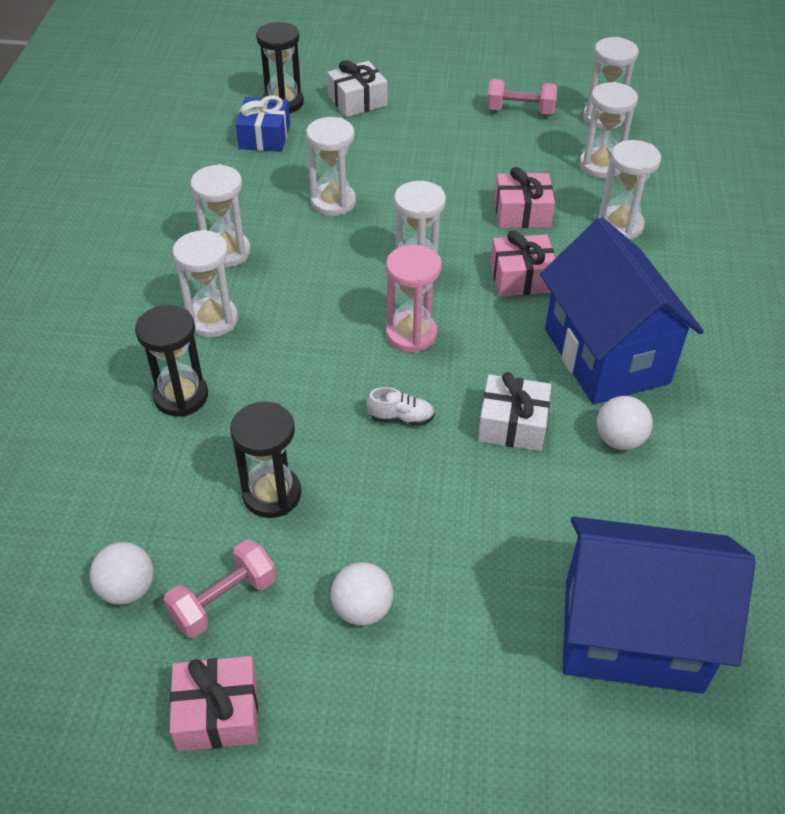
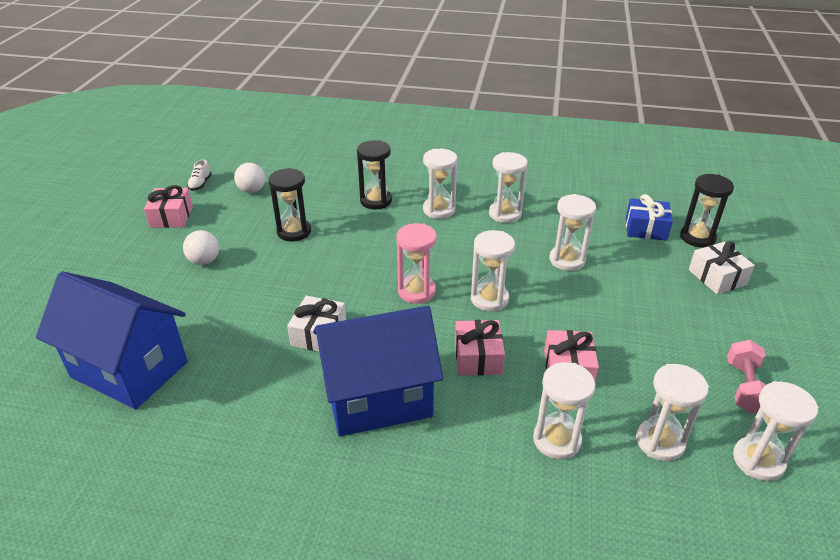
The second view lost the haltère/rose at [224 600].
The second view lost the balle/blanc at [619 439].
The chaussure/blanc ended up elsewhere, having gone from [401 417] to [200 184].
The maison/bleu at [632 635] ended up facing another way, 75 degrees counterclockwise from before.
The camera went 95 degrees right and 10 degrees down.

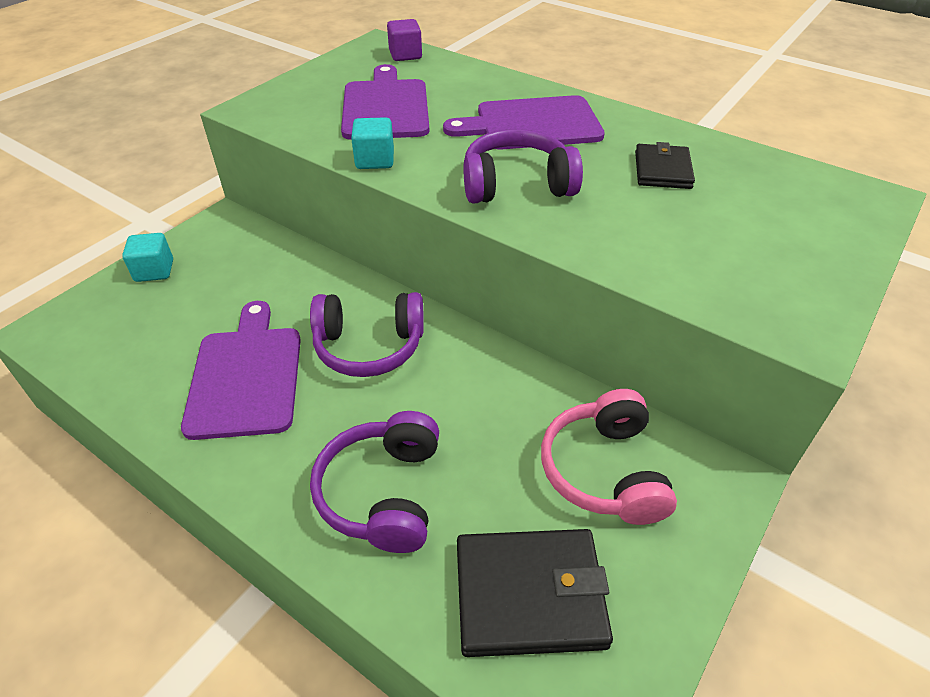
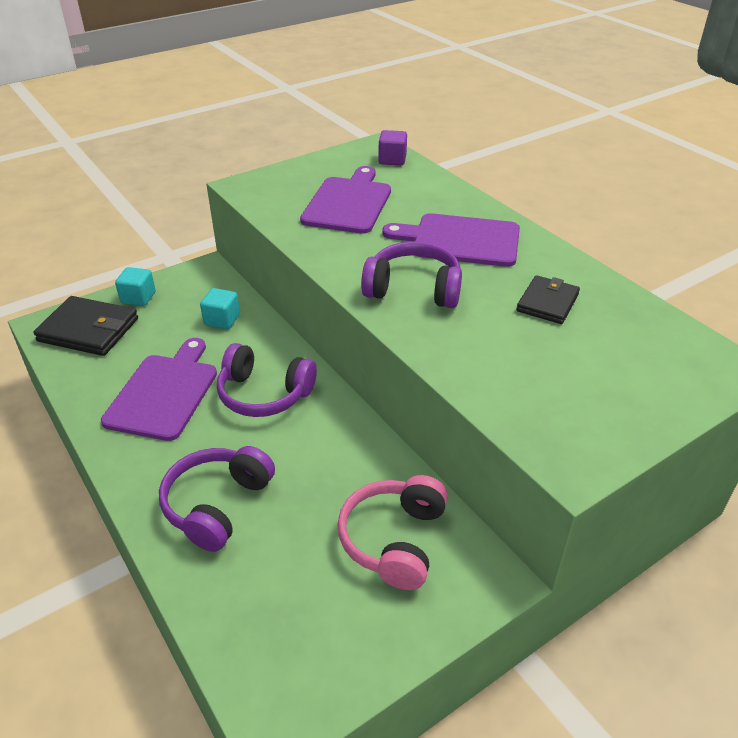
The cube/turquoise ended up elsewhere, having gone from [375 160] to [222 320].
The portefeuille/noir ended up elsewhere, having gone from [529 595] to [88 330].
The camera went 20 degrees right and 5 degrees down.

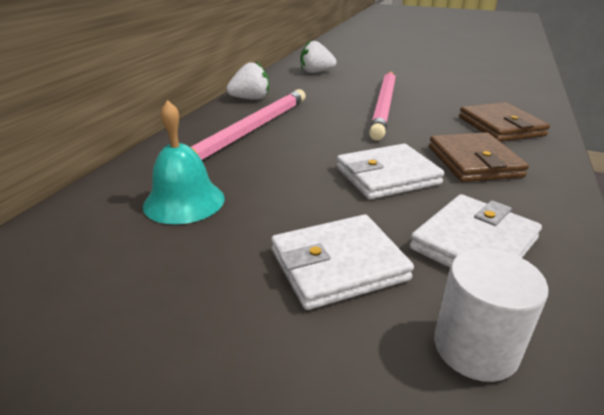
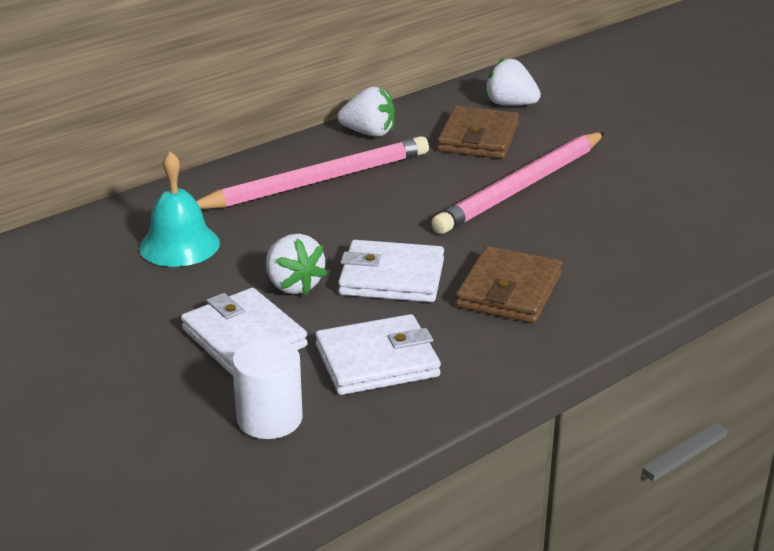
The second view gained the fraise/blanc at [293 285].
The portefeuille/marron ended up elsewhere, having gone from [500 126] to [478 138].
The portefeuille/blanc at [338 265] ended up facing another way, 45 degrees clockwise from before.
The camera went 30 degrees right and 0 degrees up.

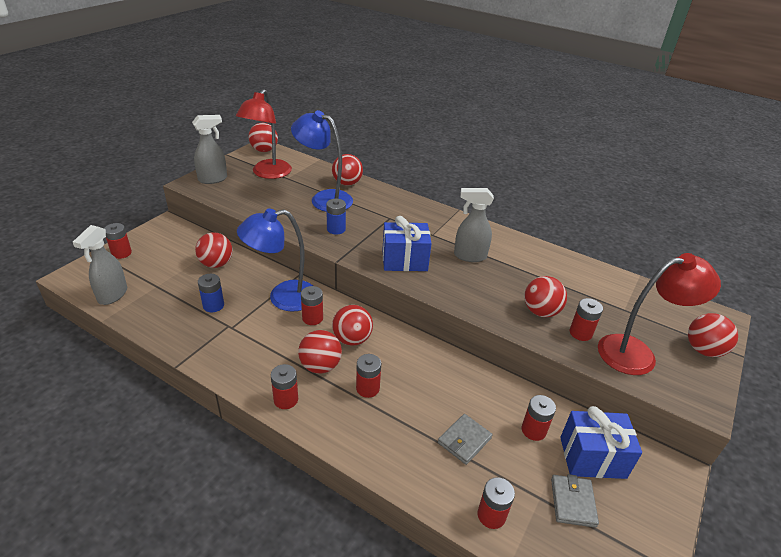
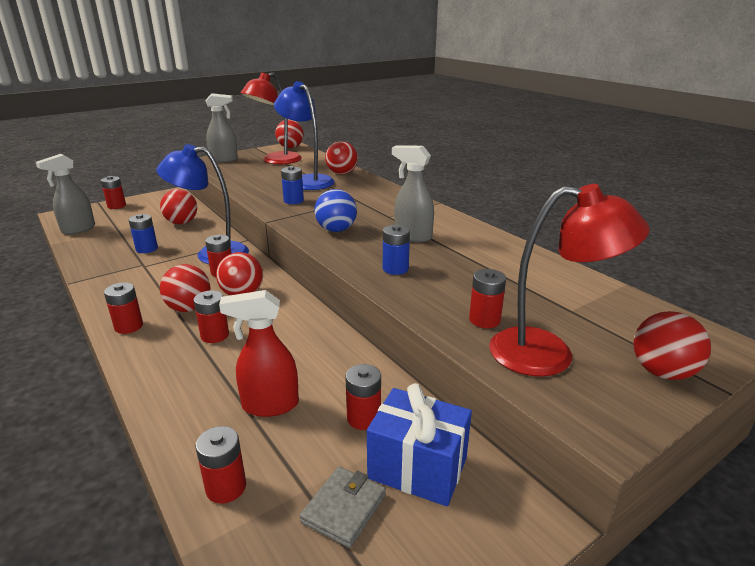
The second view lost the balle/rouge at [540 311].
The second view gained the pile/bleu at [395 269].
Where the cadeau/bleu stood at [404 260], the balle/bleu came to stand at [336 230].
Where the portefeuille/gris stood at [464 440], the vaporisateur/rouge came to stand at [269 405].
The camera went 25 degrees right and 10 degrees down.

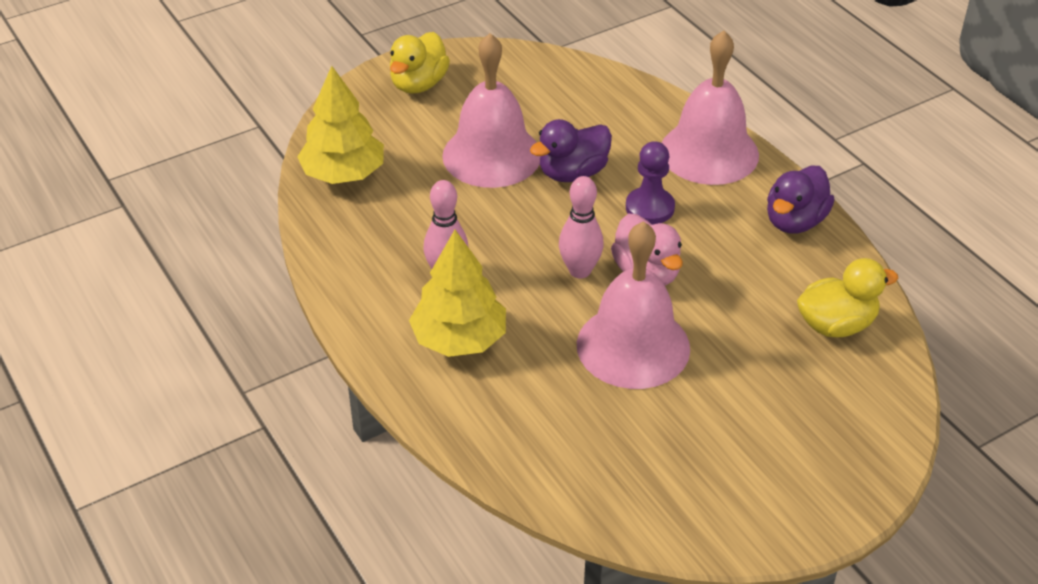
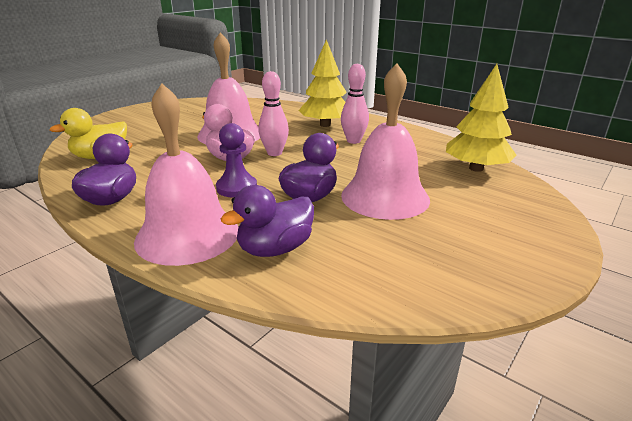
The second view lost the canard/jaune at [419 84].
The second view gained the canard/violet at [275 249].
The camera went 160 degrees right and 15 degrees down.

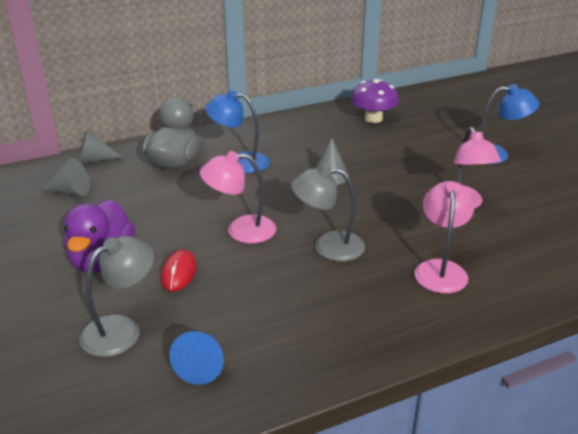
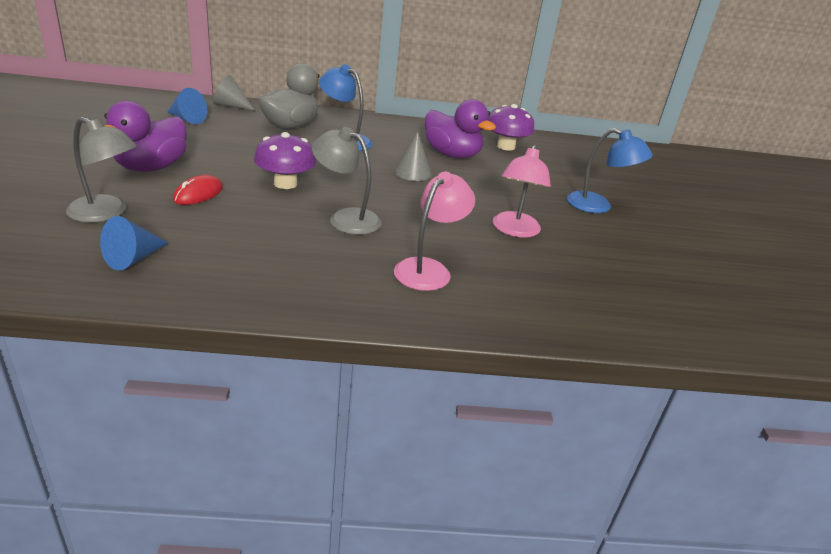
The second view gained the canard/violet at [452 154].
Where the lampe/rose stood at [240 230], the champignon/violet came to stand at [285 183].
What was the cône/gris at [71 191] turned into the cône/bleu at [187 119].
The lampe/gris at [121 329] ended up facing another way, 45 degrees clockwise from before.
The camera went 20 degrees right and 0 degrees up.

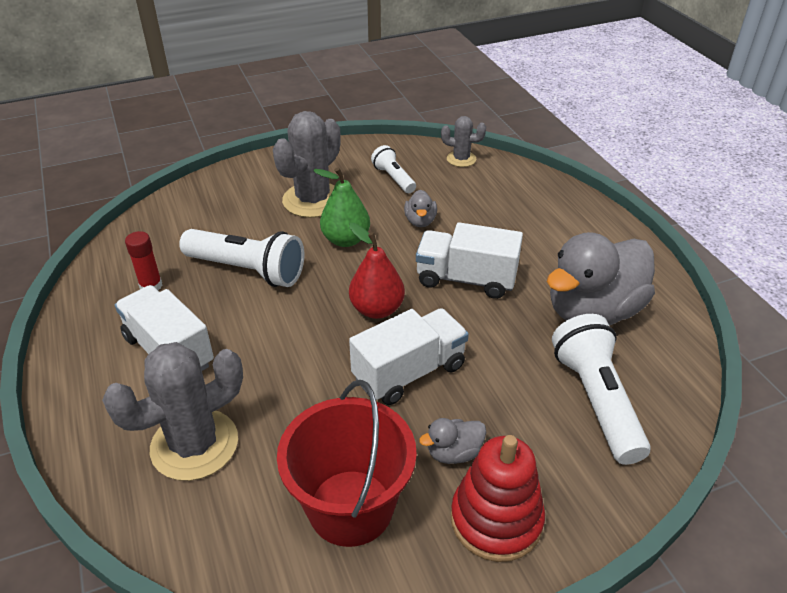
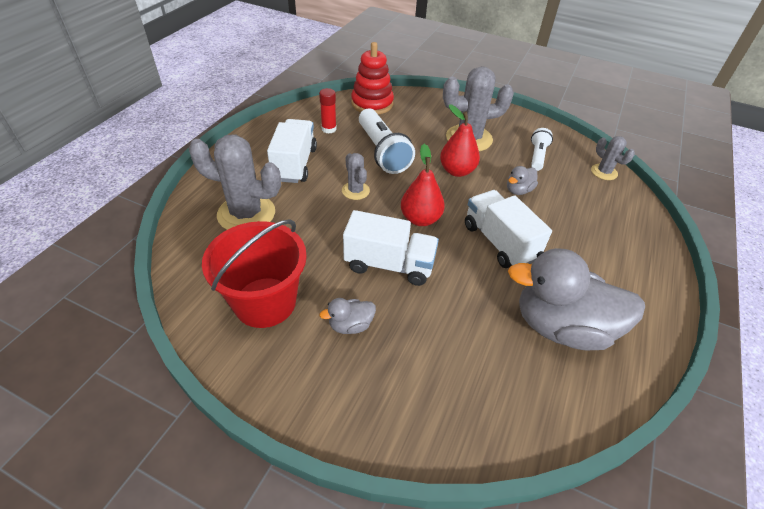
The second view lost the lampe de poche/blanc at [596 400].
The second view gained the cactus/gris at [355 191].
The jouet à empiler/rouge ended up elsewhere, having gone from [496 520] to [372 103].
What was the poire/vert at [345 240] turned into the poire/rouge at [457 171].
The canard/gris at [454 453] ended up facing another way, 45 degrees counterclockwise from before.
The camera went 45 degrees right and 5 degrees up.

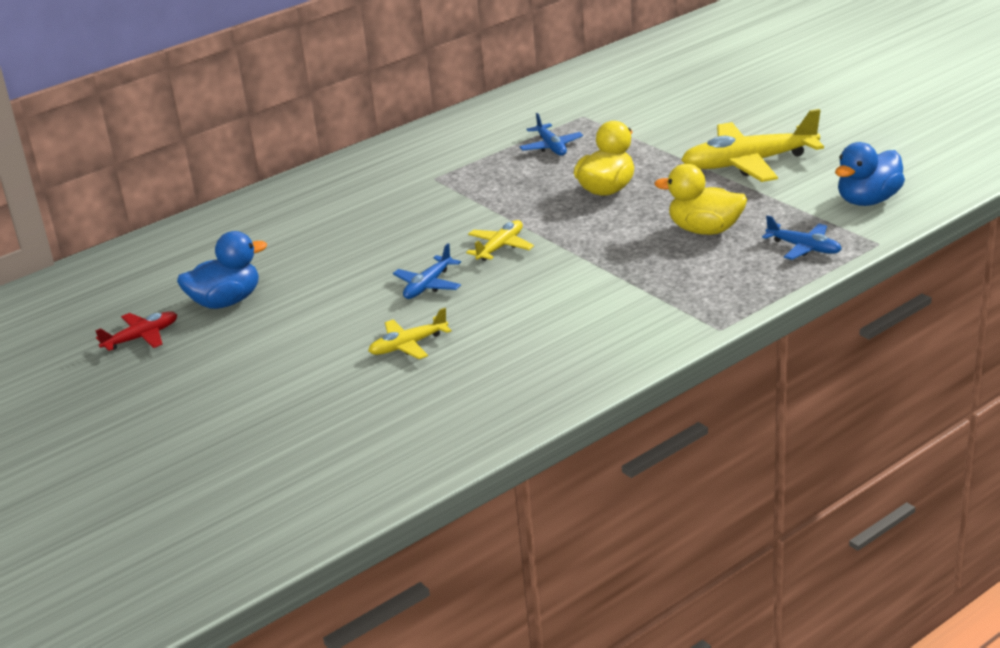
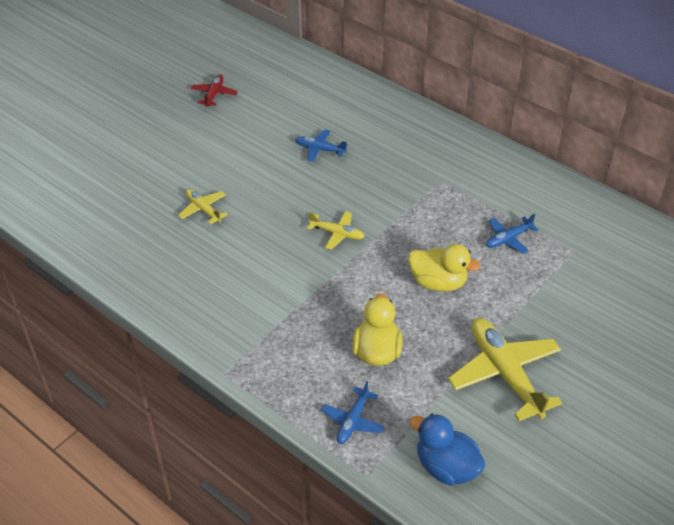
The second view lost the canard/bleu at [226 302].
The avion/bleu ended up elsewhere, having gone from [428 285] to [320 149].
The avion/rouge at [141 337] ended up facing another way, 120 degrees counterclockwise from before.
The camera went 75 degrees right and 15 degrees up.

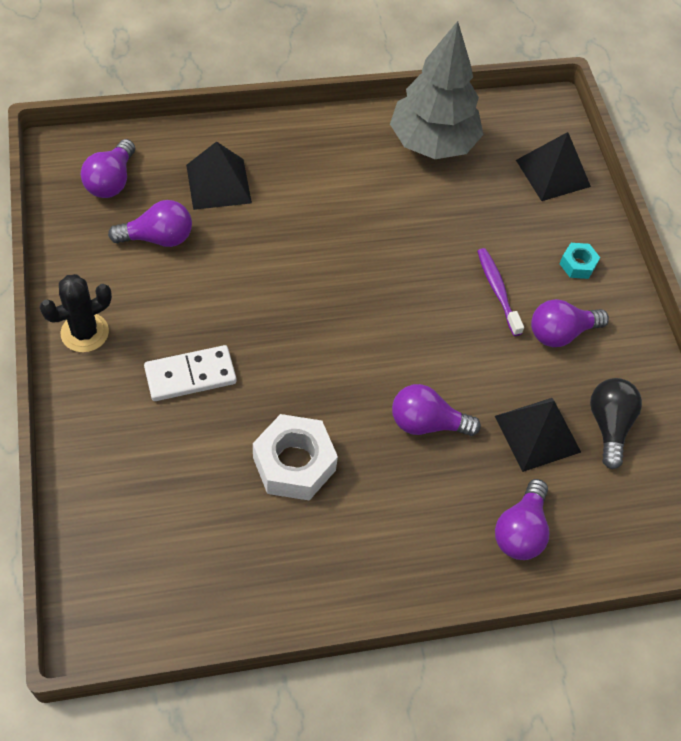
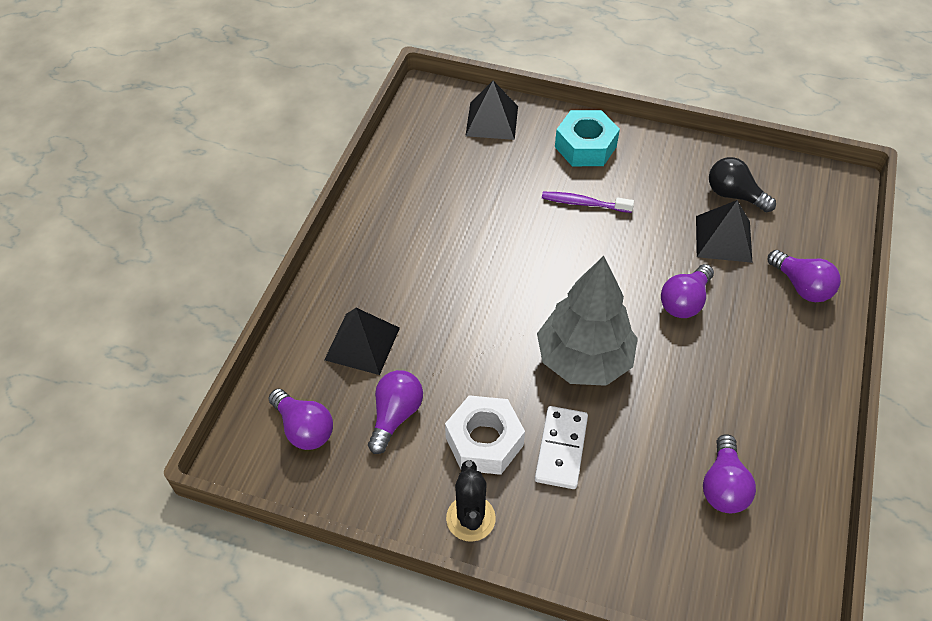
The écrou/blanc ended up elsewhere, having gone from [294 464] to [484 441].
The arbre/gris ended up elsewhere, having gone from [433 143] to [584 359].
The ampoule/violet ended up elsewhere, having gone from [560 333] to [723 486].
The size of the écrou/turquoise at [577 265] changed by a factor of 1.96.
The camera went 55 degrees left and 5 degrees down.

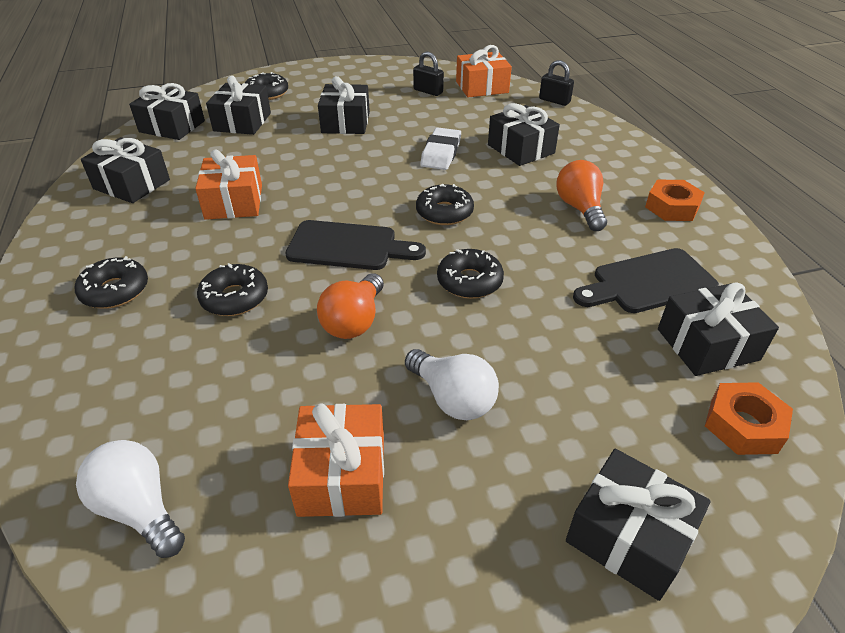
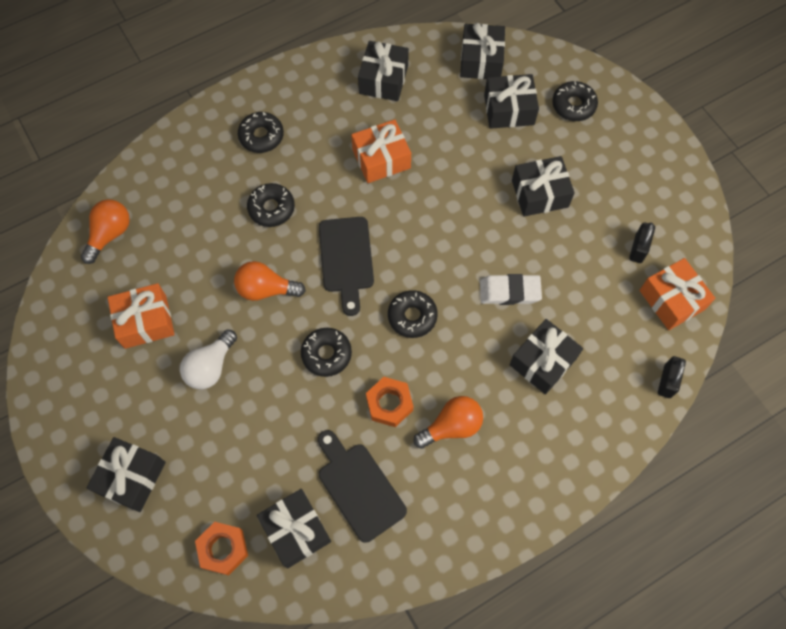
The écrou/orange ended up elsewhere, having gone from [672 207] to [389 404].
What was the ampoule/blanc at [140 508] turned into the ampoule/orange at [110 234].
The camera went 75 degrees right and 25 degrees up.

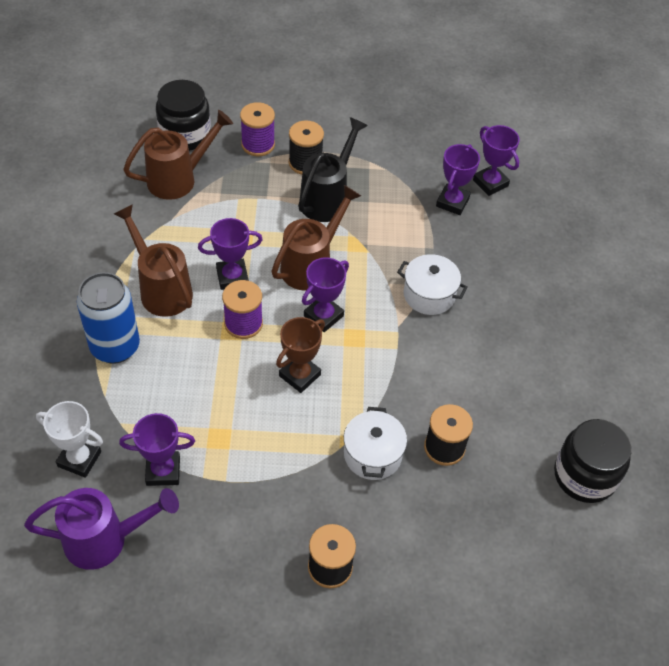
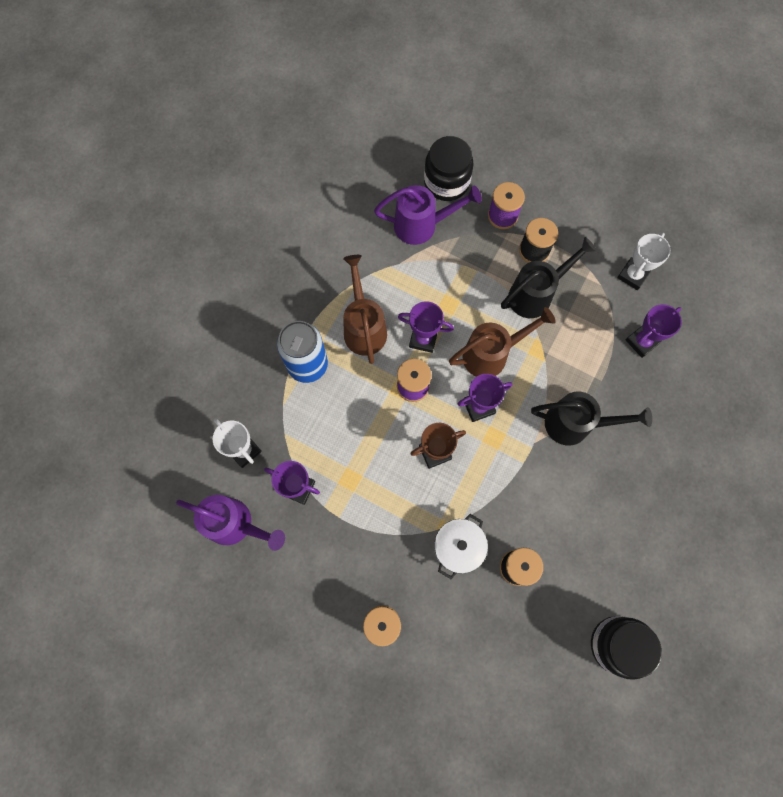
The second view lost the trophée/violet at [490 183].
The second view gained the trophée/blanc at [633 275].
Where the marmite/blanc stood at [429 295], the arrosoir/noir came to stand at [575 424].
What was the arrosoir/marron at [178 179] turned into the arrosoir/violet at [421 225].
The camera went 30 degrees right and 20 degrees up.

